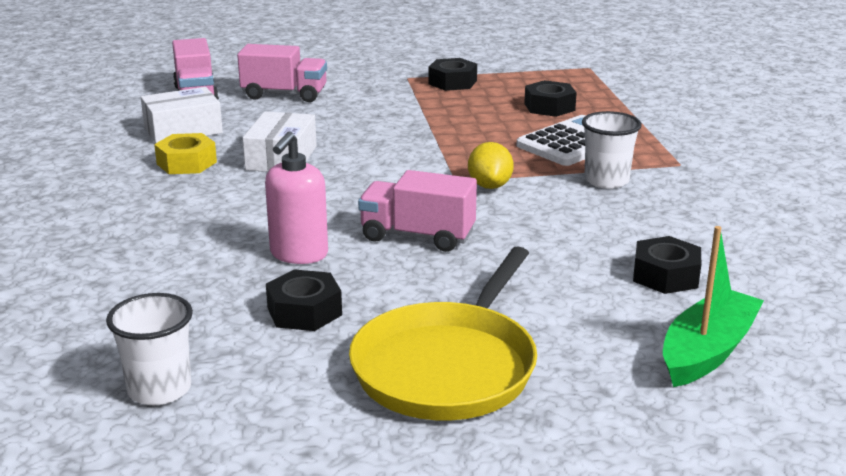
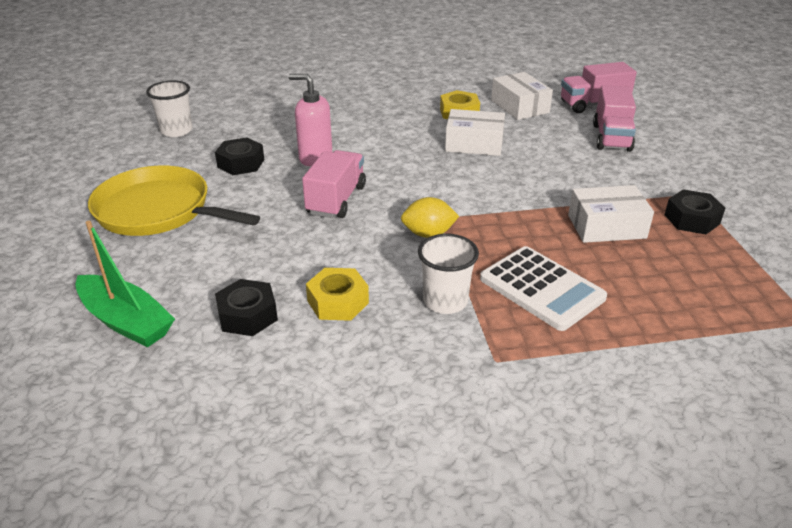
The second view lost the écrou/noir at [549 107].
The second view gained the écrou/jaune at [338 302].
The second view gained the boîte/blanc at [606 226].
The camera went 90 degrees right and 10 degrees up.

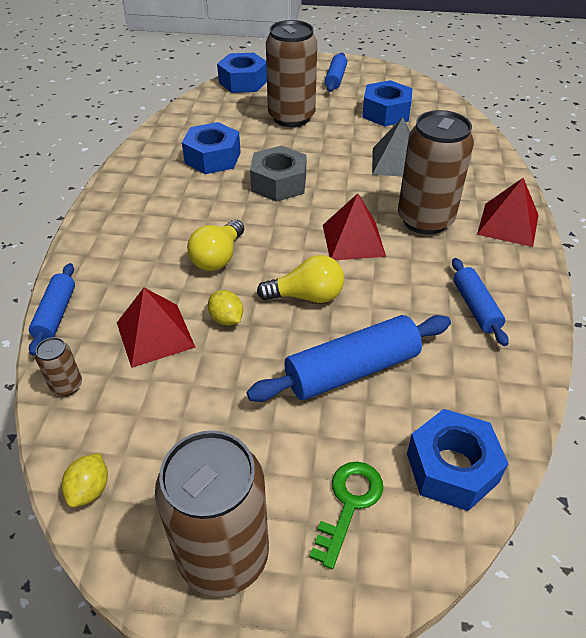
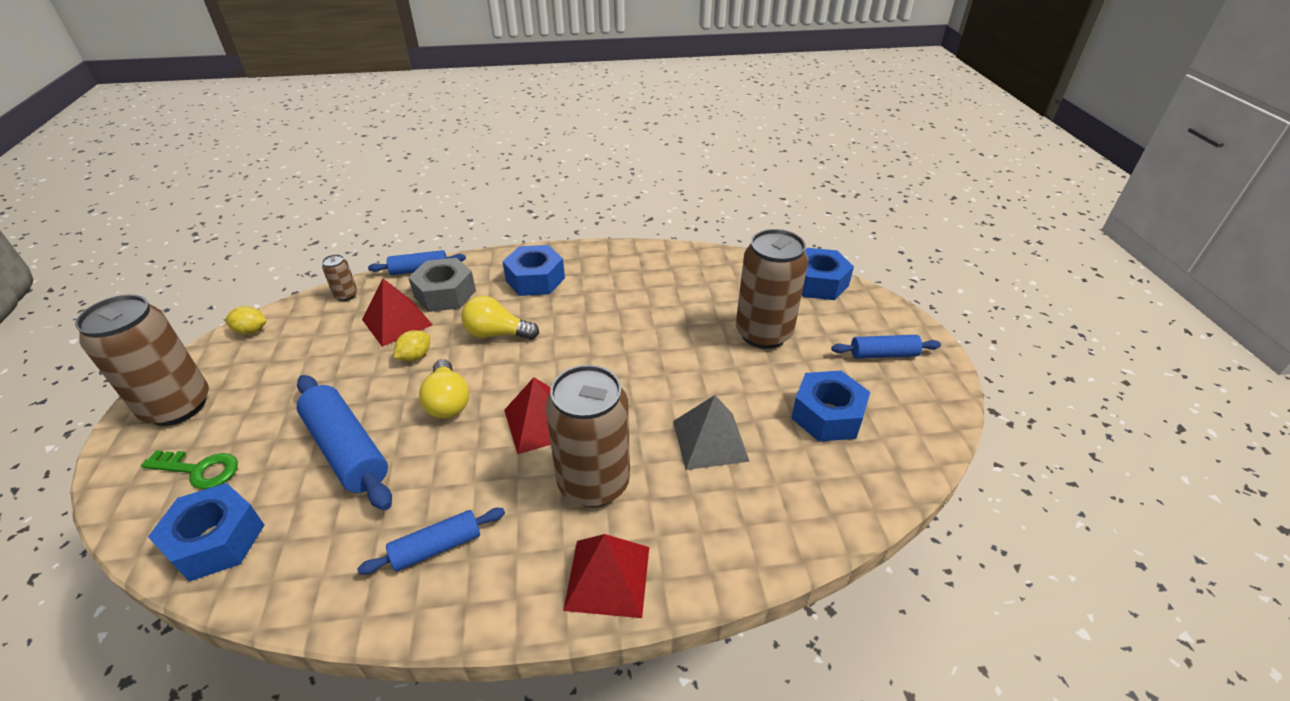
The écrou/bleu ended up elsewhere, having gone from [212 158] to [535 279].
The écrou/gris ended up elsewhere, having gone from [279 183] to [445 294].
The camera went 75 degrees right and 5 degrees down.

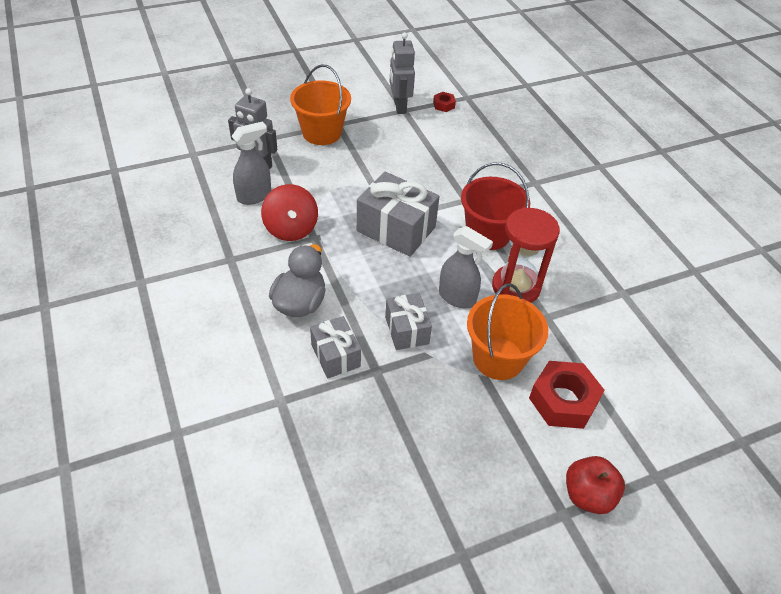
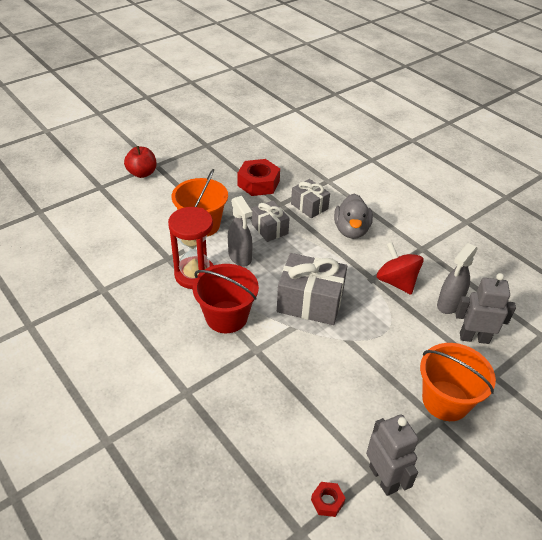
The écrou/rouge ended up elsewhere, having gone from [563 401] to [258 183].
The vaporisateur/gris at [457 297] ended up facing another way, 135 degrees counterclockwise from before.
The camera went 165 degrees right and 5 degrees down.

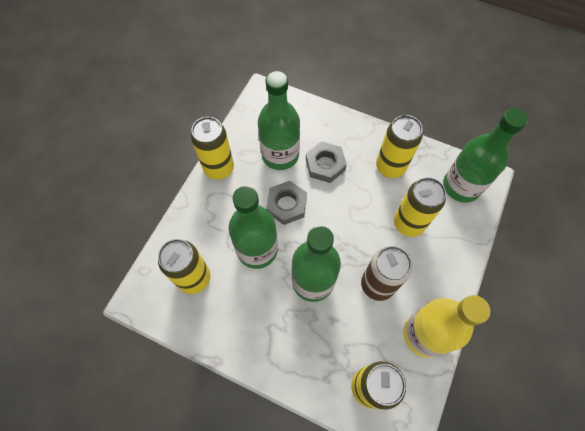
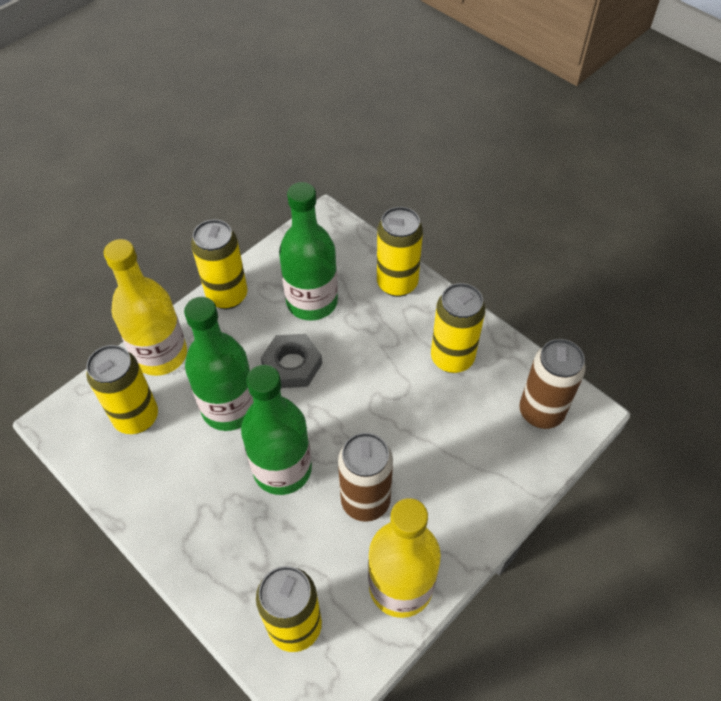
The second view lost the écrou/gris at [325 164].
The second view gained the bouteille/jaune at [161 355].
The canette/jaune ended up elsewhere, having gone from [408 223] to [397 283].
Where the bouteille/vert stood at [461 186], the canette/marron came to stand at [541 412].
The camera went 20 degrees right and 10 degrees down.

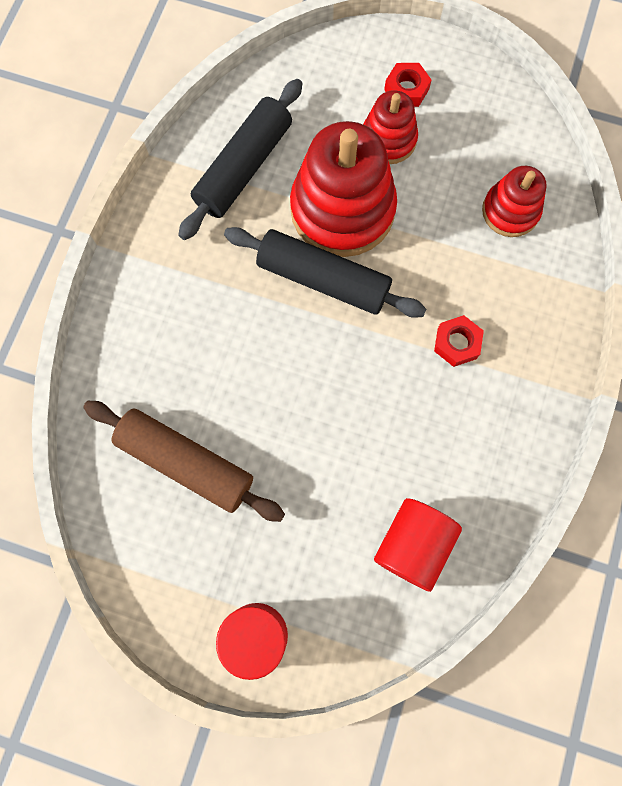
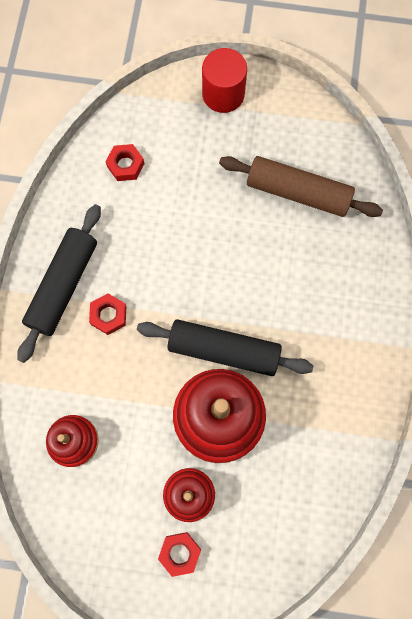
The rouleau à pâtisserie/noir ended up elsewhere, having gone from [243 167] to [63 285].
Where the cylindre/rouge stood at [413 545], the écrou/rouge came to stand at [125 165].
The camera went 170 degrees right and 0 degrees up.

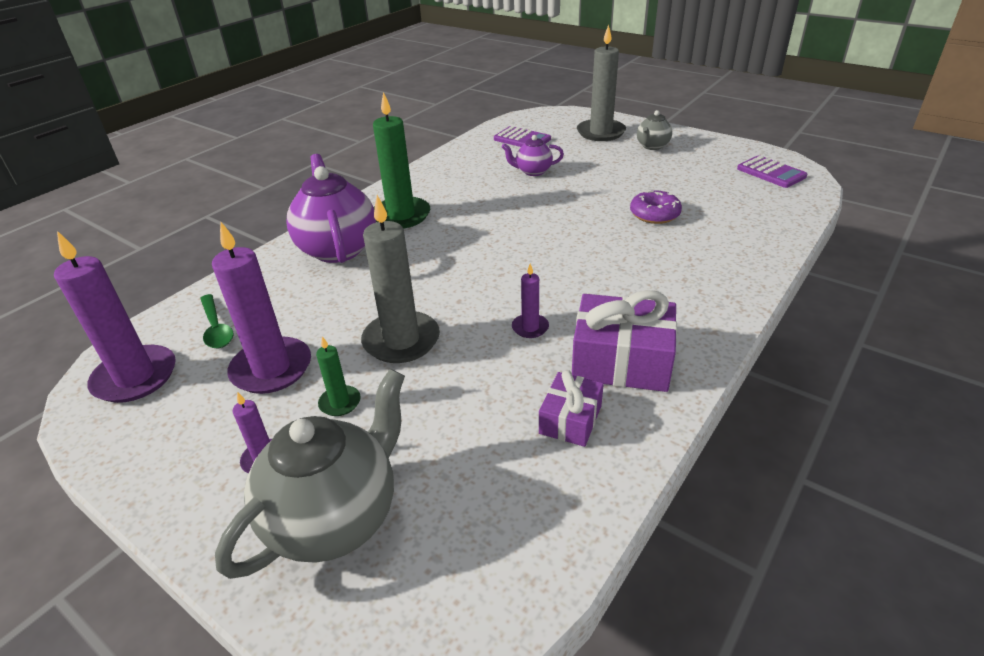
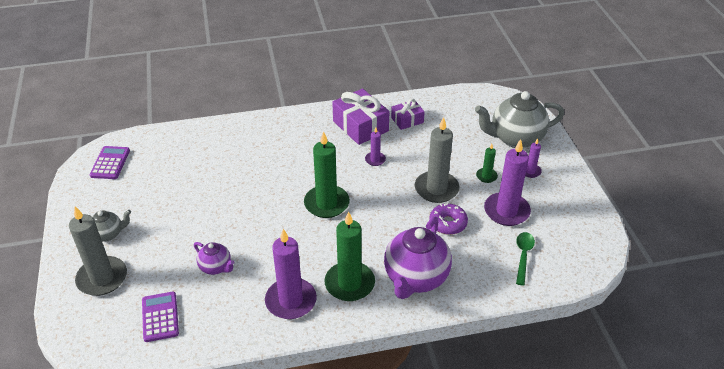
The second view gained the bougie/vert at [326 203].
The bougie/violet ended up elsewhere, having gone from [135 377] to [291 301].
The beignet/violet ended up elsewhere, having gone from [654 214] to [448 223].
The camera went 140 degrees left and 5 degrees up.

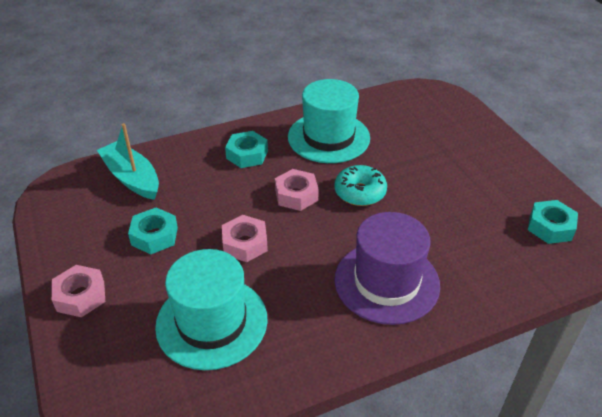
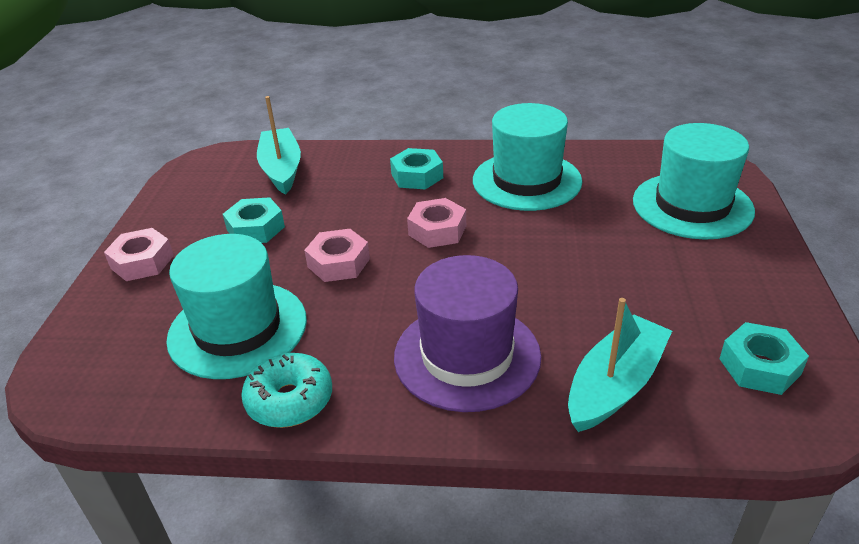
The second view gained the bateau/turquoise at [615 385].
The second view gained the chapeau/turquoise at [692 205].
The beignet/turquoise ended up elsewhere, having gone from [360 192] to [290 400].
The camera went 30 degrees right and 5 degrees down.

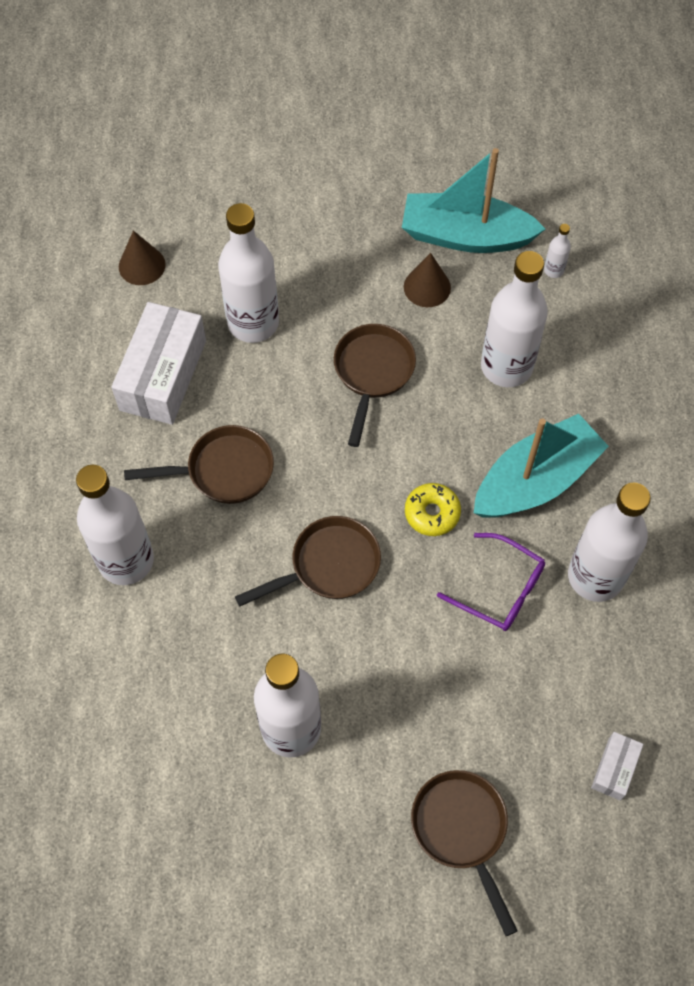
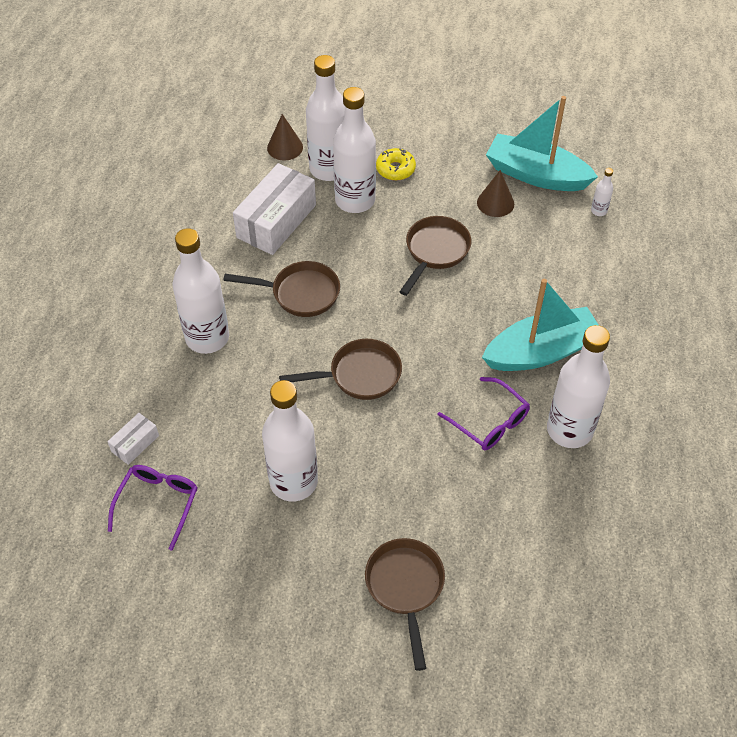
The second view gained the lunettes/violet at [157 504].
The beignet/jaune ended up elsewhere, having gone from [432 513] to [395 169].
The bouteille/blanc ended up elsewhere, having gone from [506 366] to [329 169].
The boîte/blanc ended up elsewhere, having gone from [614 769] to [135 443].
The camera went 15 degrees right and 10 degrees down.

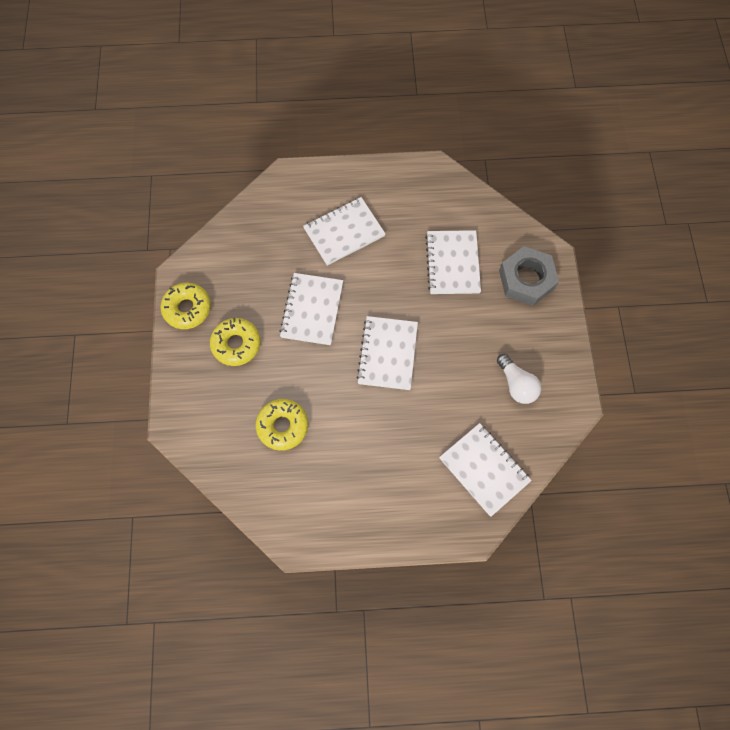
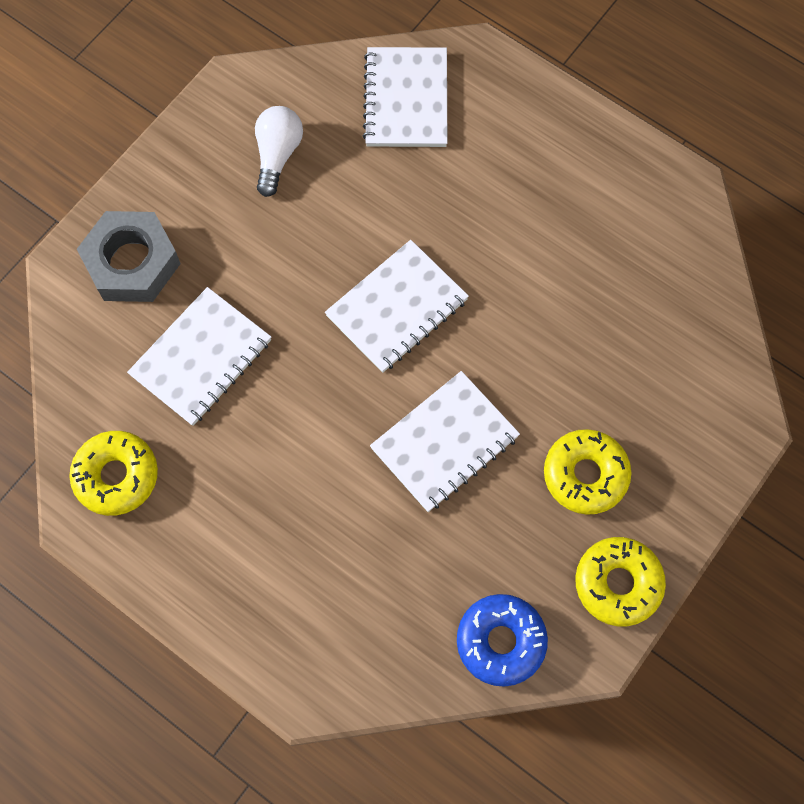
The second view lost the carnet/blanc at [344 232].
The second view gained the beignet/bleu at [500 641].
The beignet/jaune ended up elsewhere, having gone from [282 426] to [116 476].
The camera went 140 degrees left and 0 degrees up.

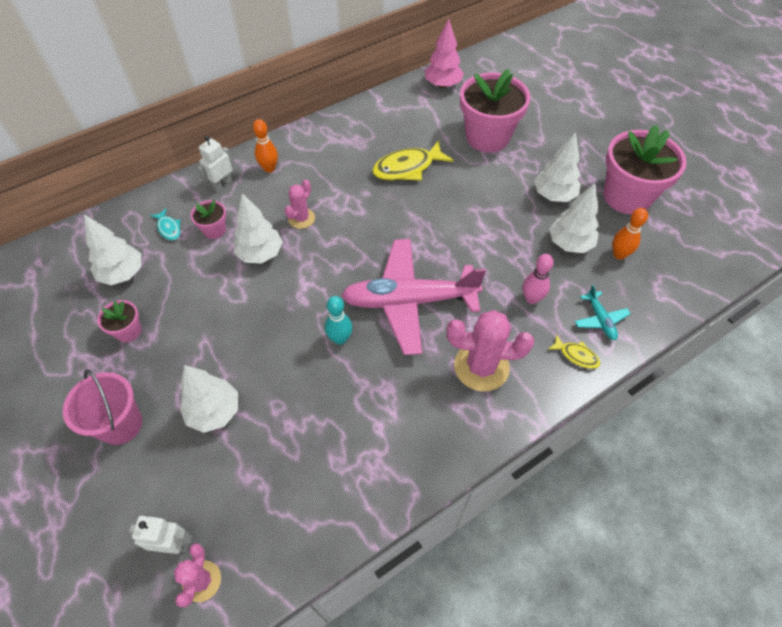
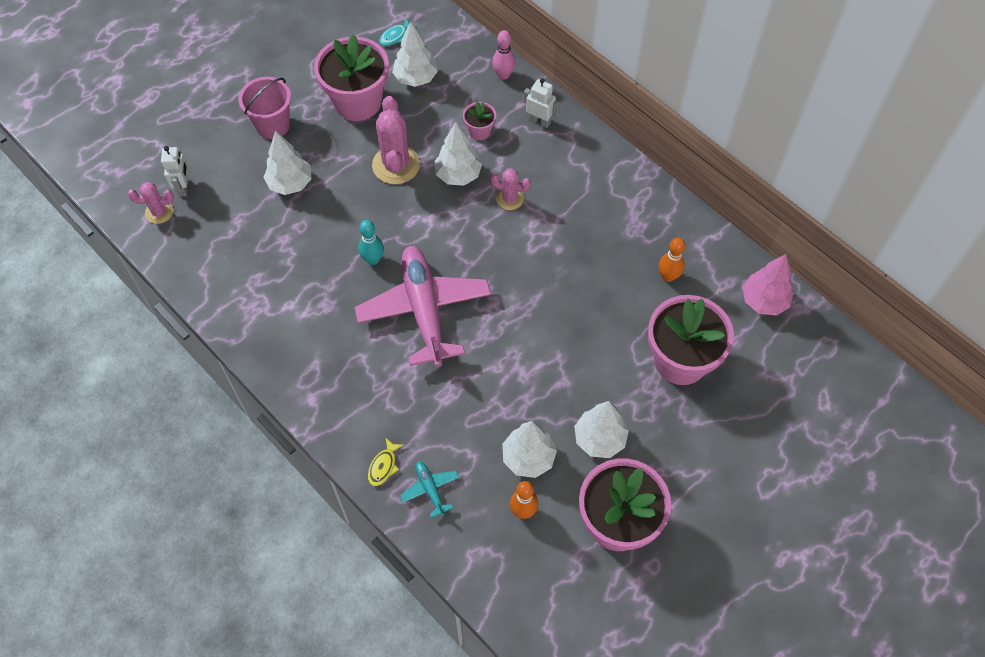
The second view lost the poisson/jaune at [407 168].
The poisson/turquoise ended up elsewhere, having gone from [169 228] to [395 36].
The quille/orange ended up elsewhere, having gone from [269 168] to [668 276].
The cactus/rose ended up elsewhere, having gone from [481 367] to [396 165].
The quille/rose ended up elsewhere, having gone from [531 298] to [503 75].
The avion/turquoise at [600 320] ended up facing another way, 90 degrees clockwise from before.
The size of the pot de fleurs/rose at [128 331] changed by a factor of 2.19.
The camera went 80 degrees right and 5 degrees up.

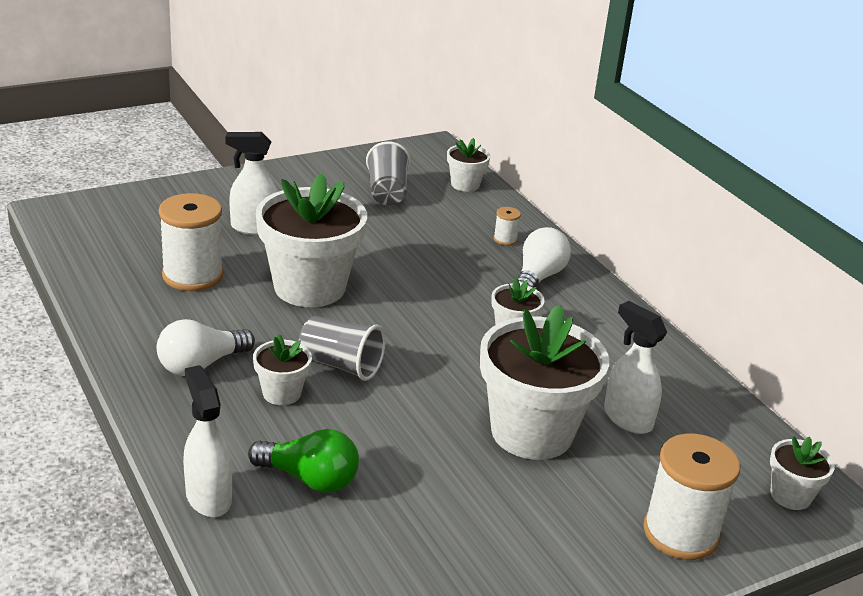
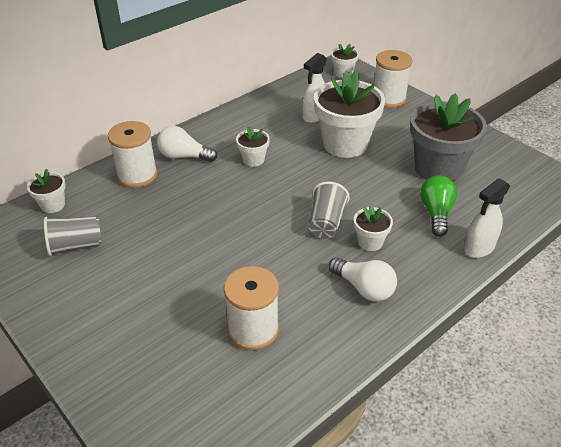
The second view lost the vaporisateur/blanc at [254 228].
The second view lost the pot de fleurs/blanc at [309 287].
The second view gained the pot de fleurs/gris at [438 168].
The size of the bobine/blanc at [505 239] changed by a factor of 2.29.
The camera went 100 degrees left and 10 degrees up.

